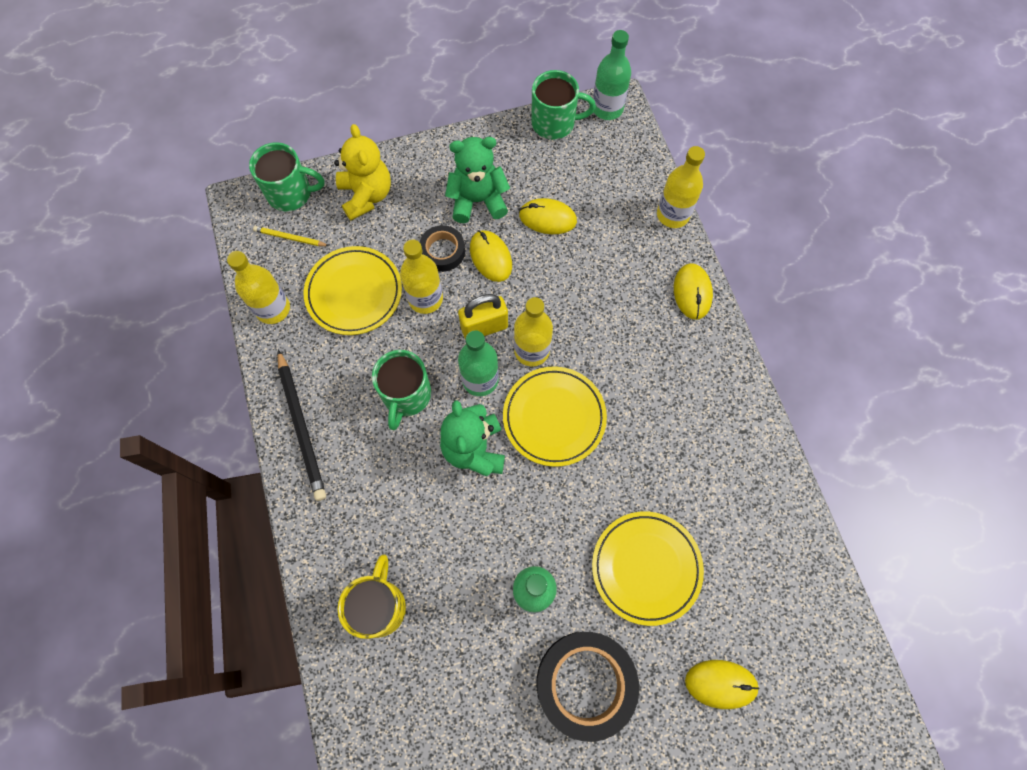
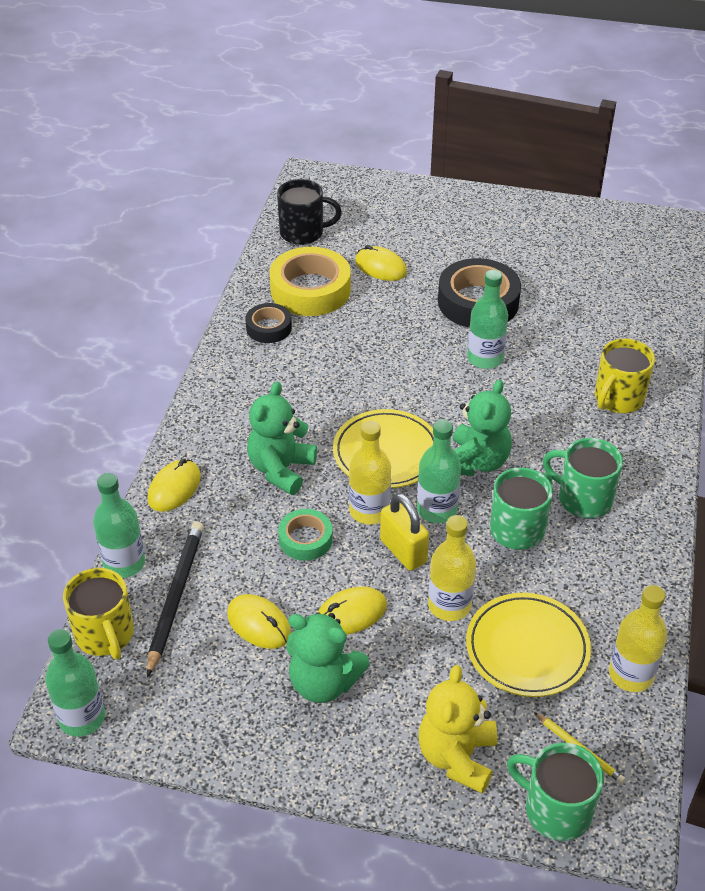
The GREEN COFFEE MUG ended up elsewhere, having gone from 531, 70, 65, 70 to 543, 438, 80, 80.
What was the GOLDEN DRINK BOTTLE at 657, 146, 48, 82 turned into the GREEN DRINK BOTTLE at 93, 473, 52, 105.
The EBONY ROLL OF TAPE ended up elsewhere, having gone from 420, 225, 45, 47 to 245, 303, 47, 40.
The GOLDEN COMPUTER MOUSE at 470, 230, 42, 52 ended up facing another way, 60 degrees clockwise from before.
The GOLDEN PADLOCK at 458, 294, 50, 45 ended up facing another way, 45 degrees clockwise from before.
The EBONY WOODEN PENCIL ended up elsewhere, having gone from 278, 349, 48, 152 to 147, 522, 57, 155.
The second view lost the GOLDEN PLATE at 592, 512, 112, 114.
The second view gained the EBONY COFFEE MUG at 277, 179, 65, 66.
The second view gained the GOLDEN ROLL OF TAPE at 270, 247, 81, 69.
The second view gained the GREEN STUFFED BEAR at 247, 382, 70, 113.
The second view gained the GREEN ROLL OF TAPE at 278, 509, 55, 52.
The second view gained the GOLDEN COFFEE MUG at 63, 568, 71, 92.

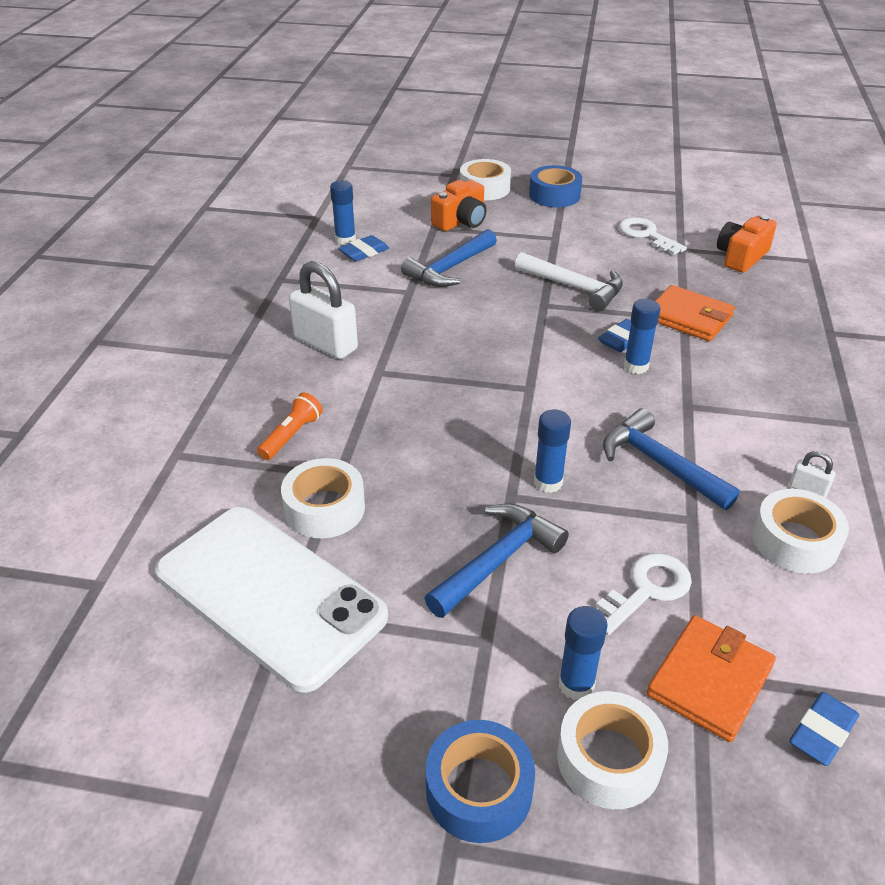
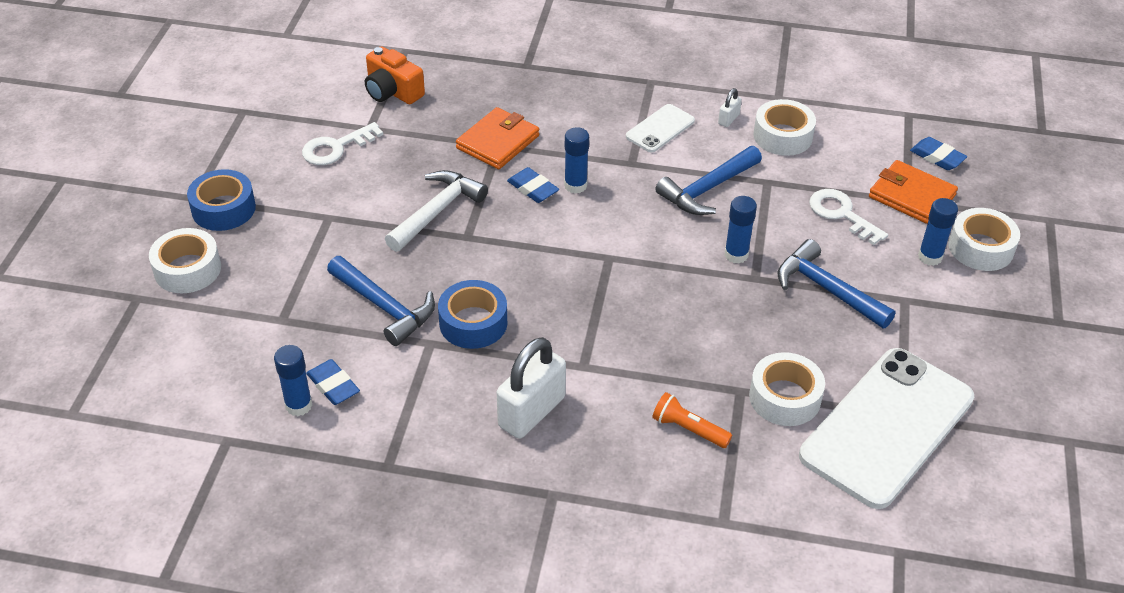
The second view lost the ORANGE-COLOURED PHOTO CAMERA at 431, 180, 55, 51.
The ROYAL BLUE ROLL OF TAPE ended up elsewhere, having gone from 425, 720, 110, 123 to 438, 280, 69, 69.
The second view gained the PURE WHITE MOBILE PHONE at 626, 104, 69, 48.

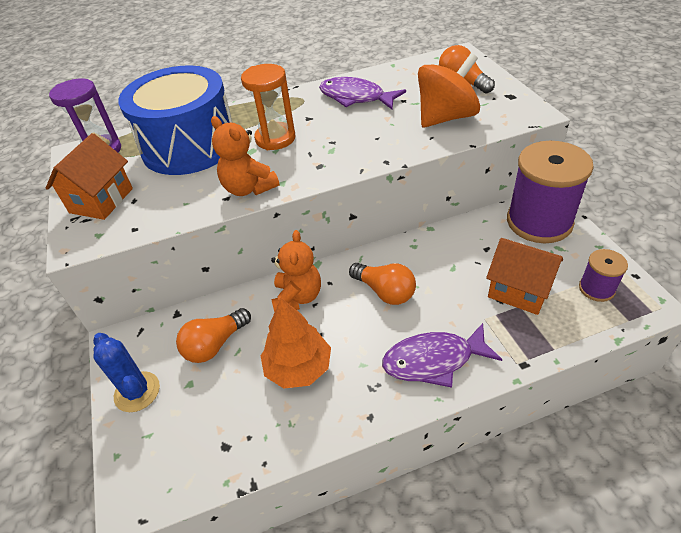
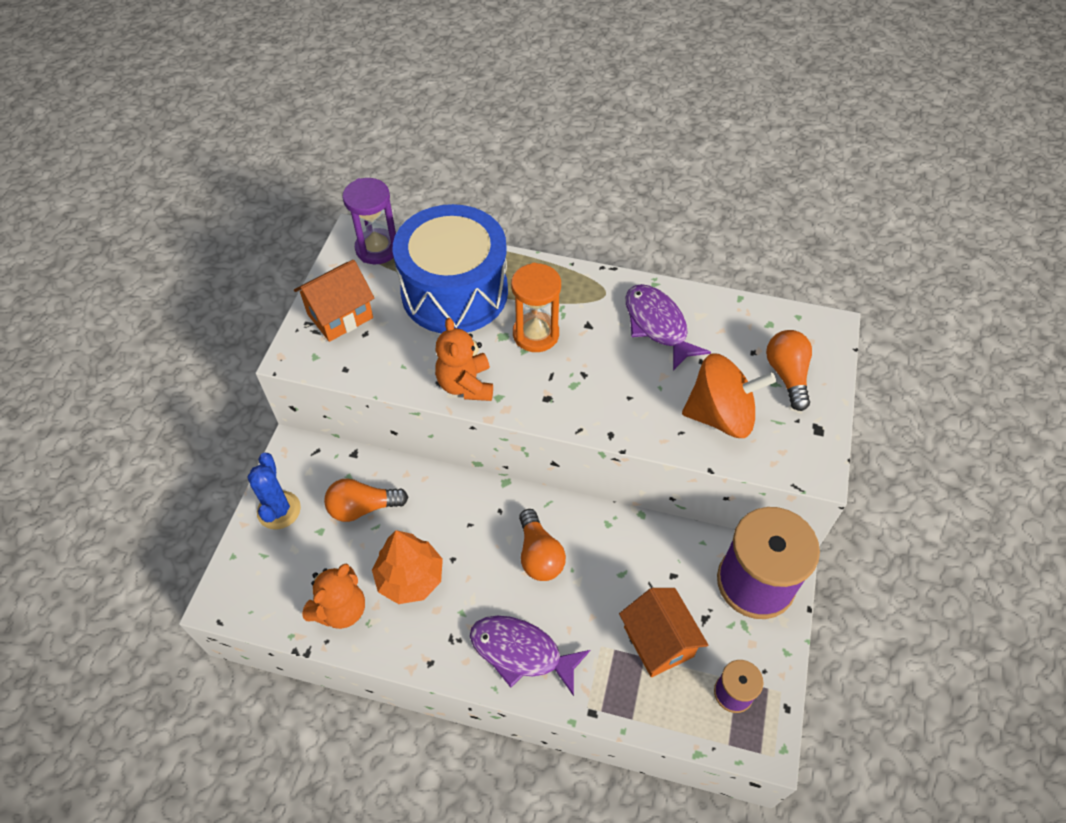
The ORANGE-COLOURED STUFFED BEAR ended up elsewhere, having gone from 271, 230, 50, 82 to 302, 563, 63, 66.

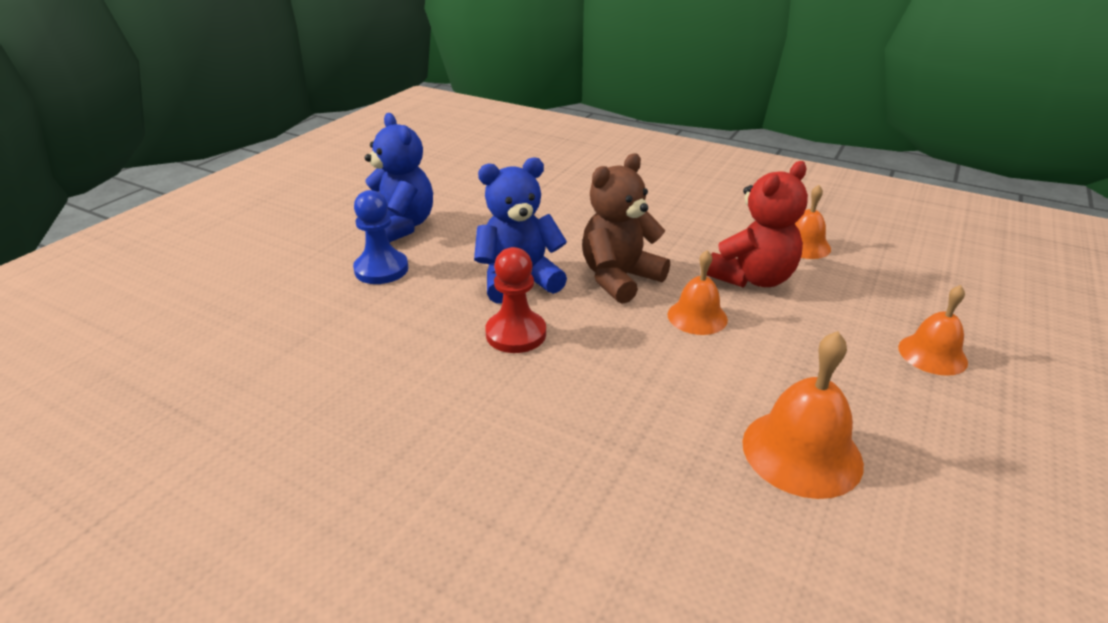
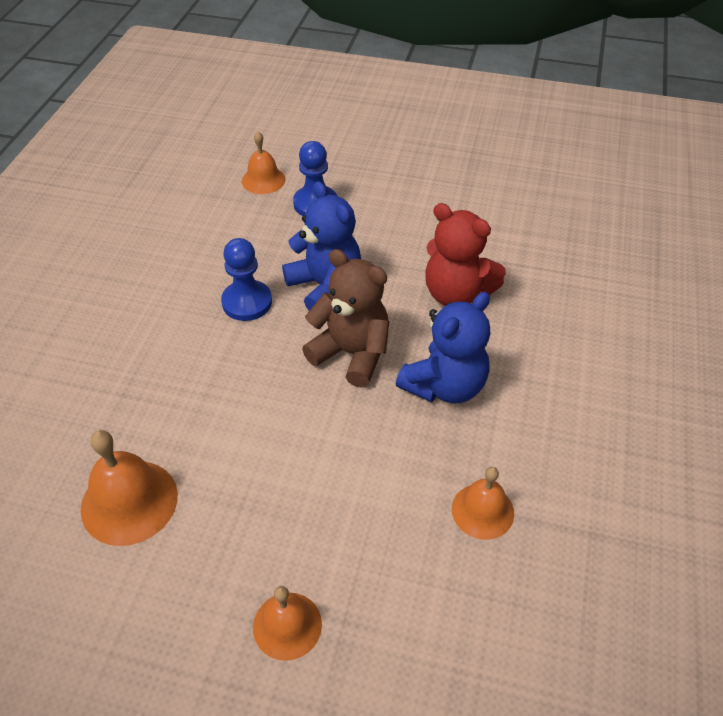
The ROYAL BLUE STUFFED BEAR ended up elsewhere, having gone from 365, 113, 68, 129 to 396, 292, 94, 111.
The SCARLET STUFFED BEAR ended up elsewhere, having gone from 707, 161, 101, 127 to 425, 203, 81, 103.
What was the SCARLET GAME PAWN at 485, 247, 61, 106 turned into the ROYAL BLUE GAME PAWN at 221, 238, 51, 83.
The ORANGE-COLOURED BELL ended up elsewhere, having gone from 668, 250, 60, 85 to 242, 132, 44, 62.

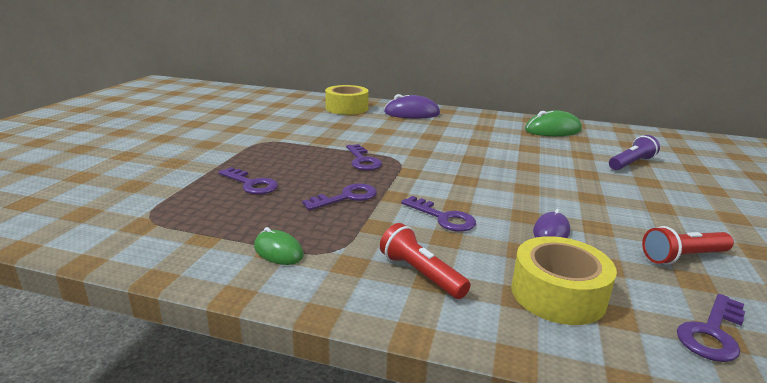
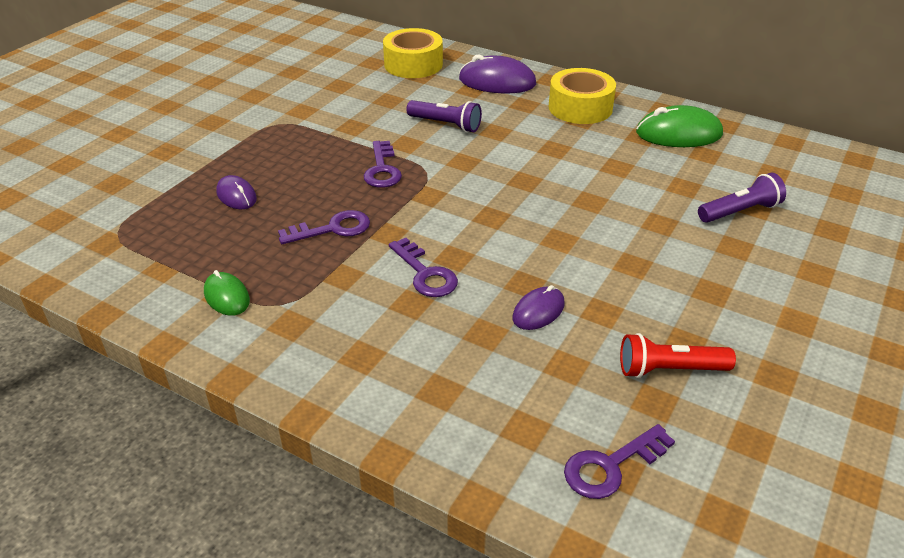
Where the PURPLE KEY stood at 218, 167, 60, 28, the PURPLE COMPUTER MOUSE came to stand at 216, 175, 41, 34.
The second view lost the SCARLET FLASHLIGHT at 380, 223, 91, 76.
The GOLDEN ROLL OF TAPE ended up elsewhere, having gone from 511, 236, 106, 89 to 549, 68, 67, 56.
The second view gained the PURPLE FLASHLIGHT at 406, 100, 76, 33.

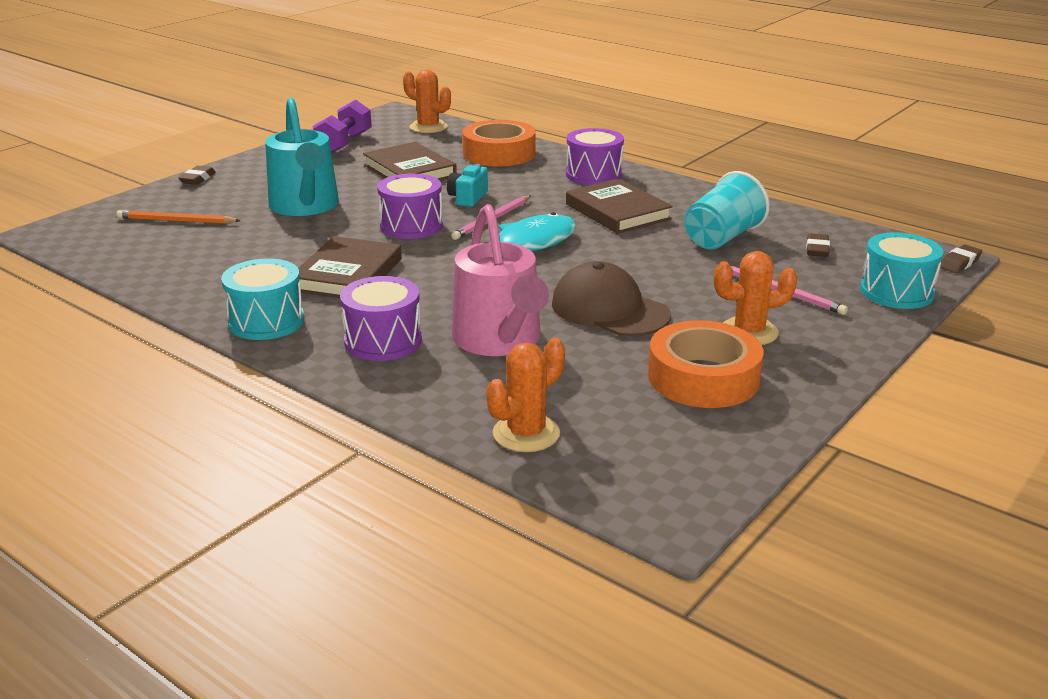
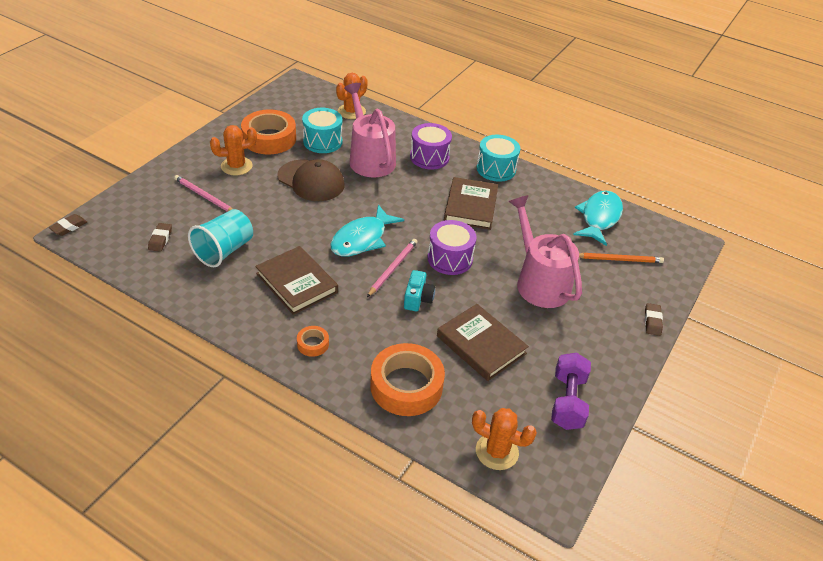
What was the TURQUOISE WATERING CAN at 265, 97, 74, 119 turned into the ROSY WATERING CAN at 509, 195, 73, 113.
Where the PURPLE DRUM stood at 566, 128, 58, 57, the ORANGE-COLOURED ROLL OF TAPE came to stand at 297, 326, 32, 31.
The TURQUOISE DRUM ended up elsewhere, having gone from 860, 232, 84, 77 to 302, 108, 40, 45.
The second view gained the TURQUOISE FISH at 573, 190, 50, 56.

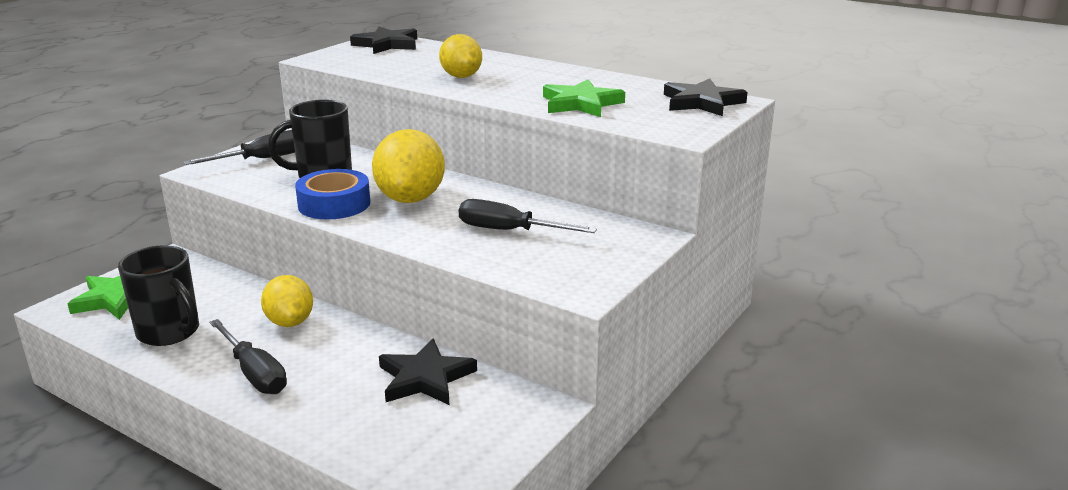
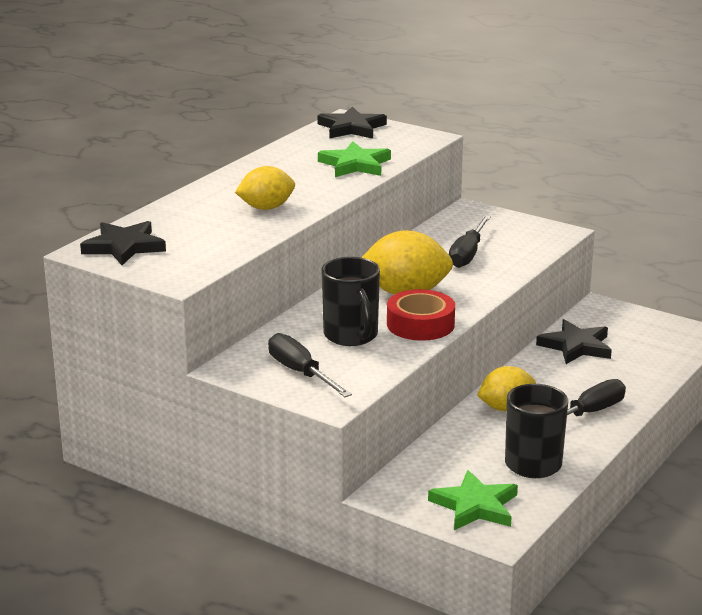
What was the ROYAL BLUE ROLL OF TAPE at 295, 169, 75, 51 turned into the SCARLET ROLL OF TAPE at 387, 289, 68, 52.

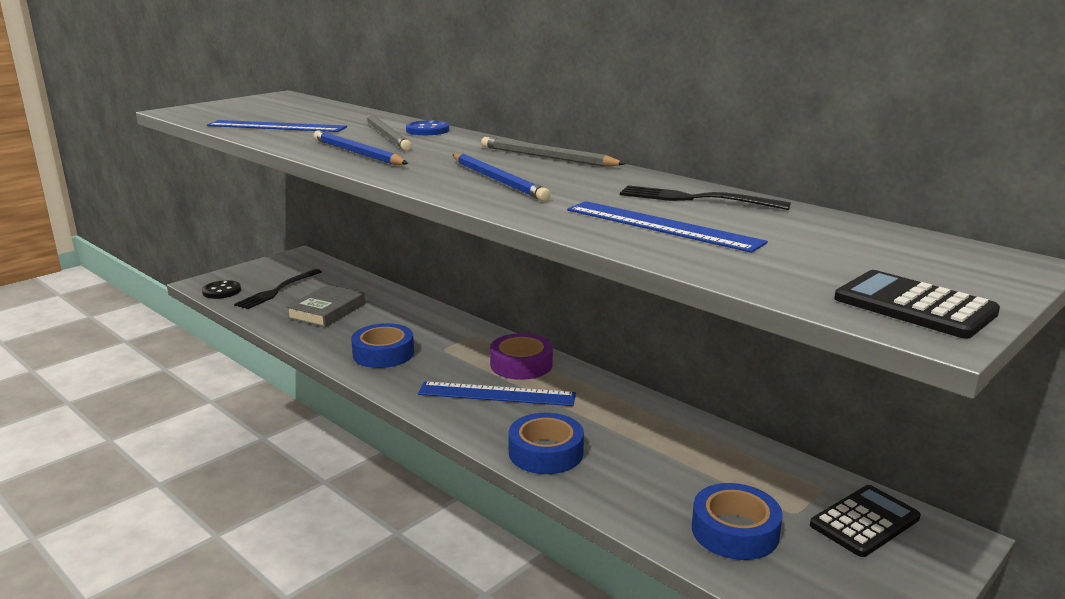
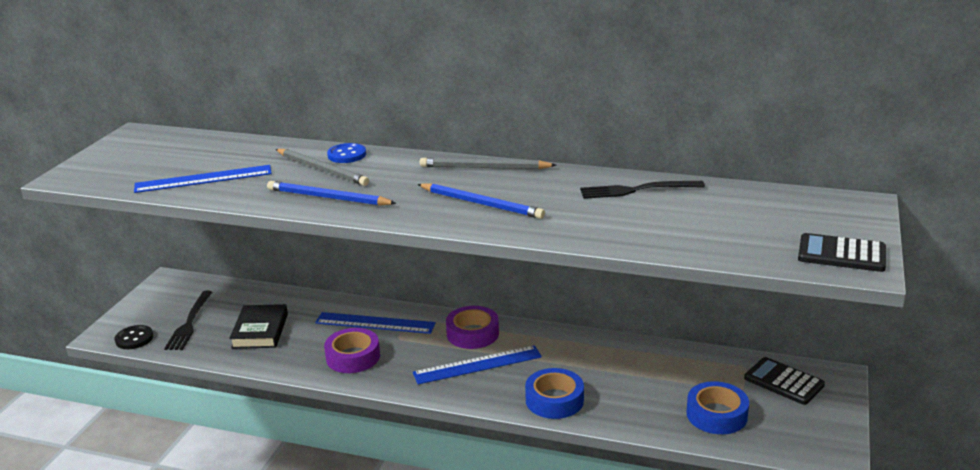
The ROYAL BLUE STRAIGHTEDGE ended up elsewhere, having gone from 567, 201, 201, 52 to 315, 312, 121, 22.
What was the GREY HARDCOVER at 286, 285, 79, 43 turned into the EBONY HARDCOVER at 229, 304, 59, 45.
What was the ROYAL BLUE ROLL OF TAPE at 351, 323, 63, 45 turned into the PURPLE ROLL OF TAPE at 324, 328, 56, 45.
The EBONY ADDING MACHINE at 810, 485, 111, 72 ended up facing another way, 75 degrees counterclockwise from before.

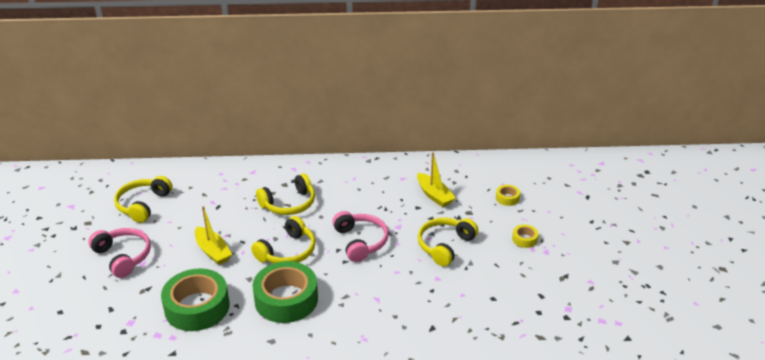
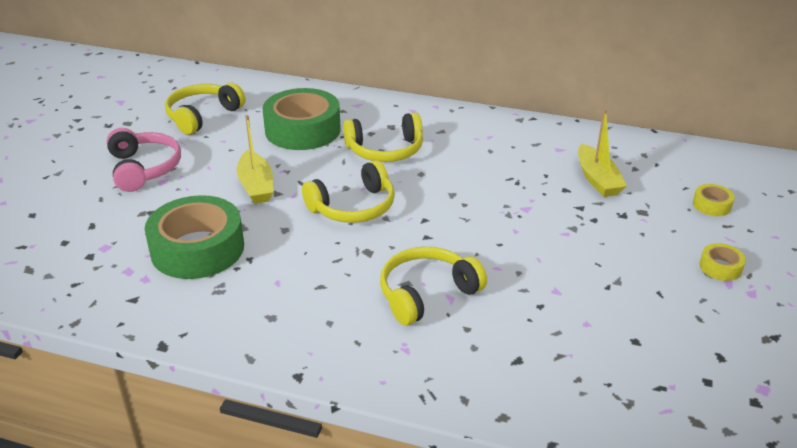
The second view lost the ROSY HEADPHONES at 332, 211, 57, 51.
The GOLDEN HEADPHONES ended up elsewhere, having gone from 418, 218, 60, 48 to 380, 247, 107, 79.
The GREEN ROLL OF TAPE ended up elsewhere, having gone from 252, 261, 66, 62 to 263, 88, 78, 62.

